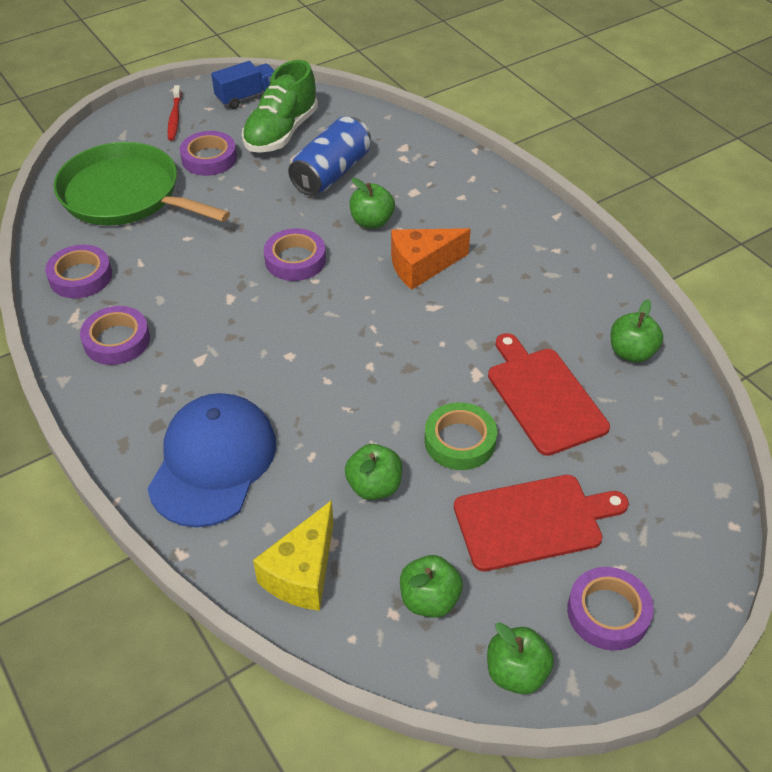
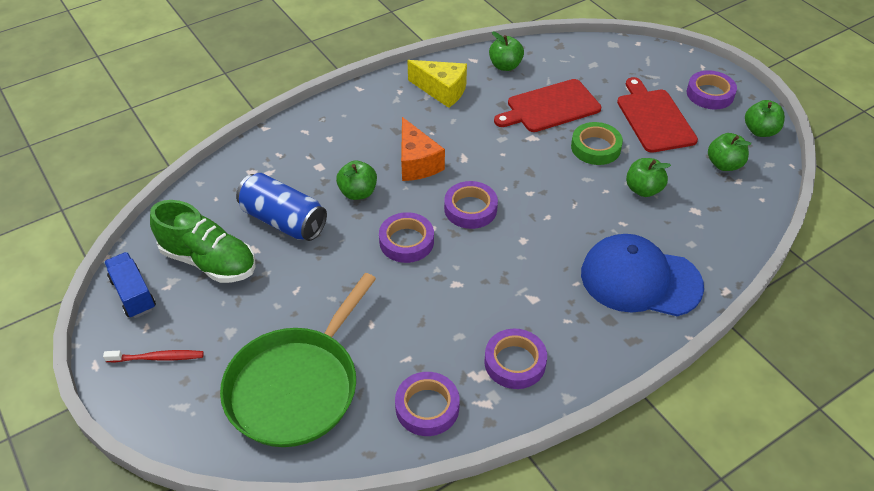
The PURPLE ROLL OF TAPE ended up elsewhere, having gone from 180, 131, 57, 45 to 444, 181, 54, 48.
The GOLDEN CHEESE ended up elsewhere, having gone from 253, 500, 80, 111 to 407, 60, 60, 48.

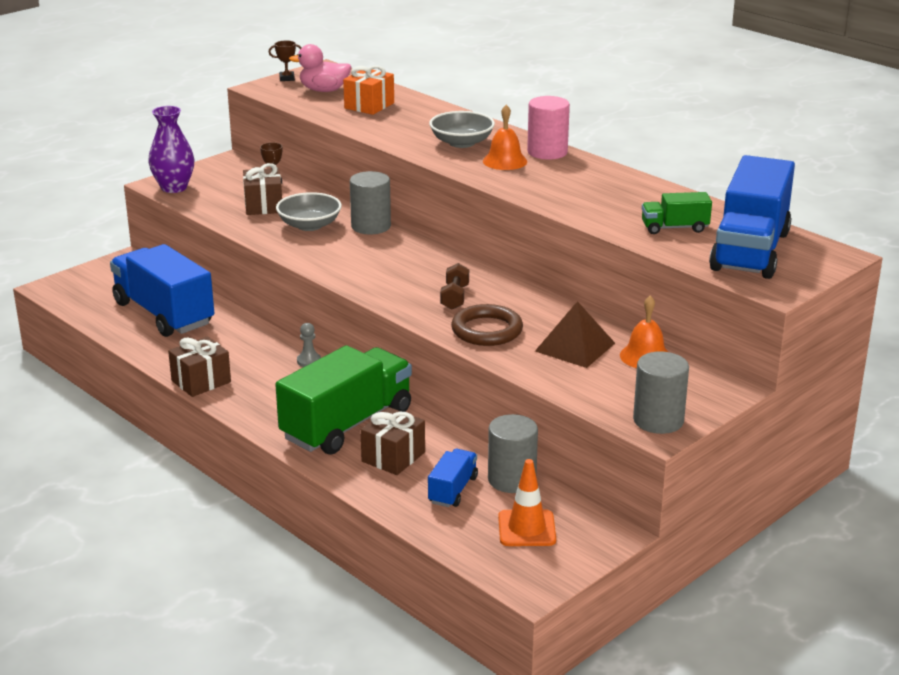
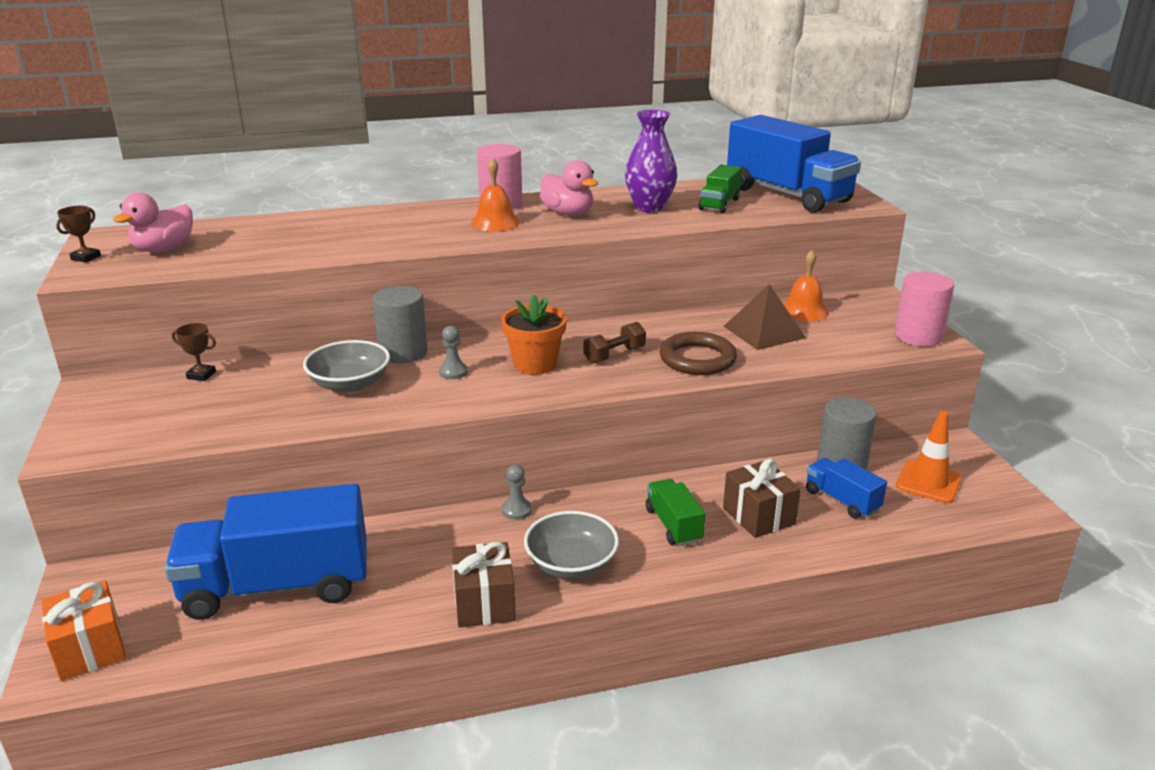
The ORANGE-COLOURED GIFT ended up elsewhere, having gone from 343, 65, 51, 50 to 41, 580, 85, 101.
The PURPLE FLOWER VASE ended up elsewhere, having gone from 148, 106, 47, 87 to 625, 110, 52, 103.
The GREY BOWL ended up elsewhere, having gone from 429, 111, 66, 37 to 524, 511, 95, 68.
The second view lost the DARK BROWN GIFT at 243, 163, 39, 52.
The DARK BROWN DUMBBELL at 440, 263, 29, 47 ended up facing another way, 75 degrees counterclockwise from before.
The size of the GREEN TOY TRUCK at 275, 345, 137, 110 changed by a factor of 0.47.
What was the GREY CYLINDER SHAPE at 633, 351, 56, 83 turned into the ROSY CYLINDER SHAPE at 894, 272, 60, 75.
The second view gained the ROSY TOY DUCK at 540, 160, 58, 56.
The second view gained the ORANGE-COLOURED POTTED PLANT at 501, 295, 66, 80.
The second view gained the GREY GAME PAWN at 439, 326, 29, 53.

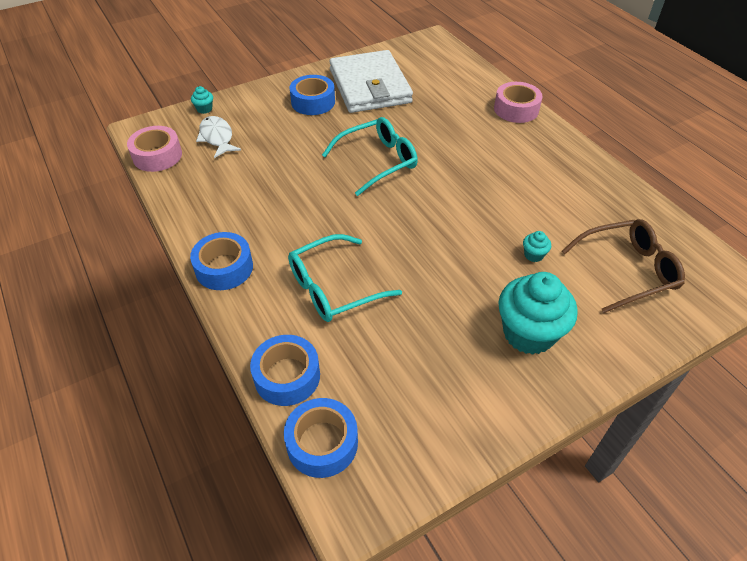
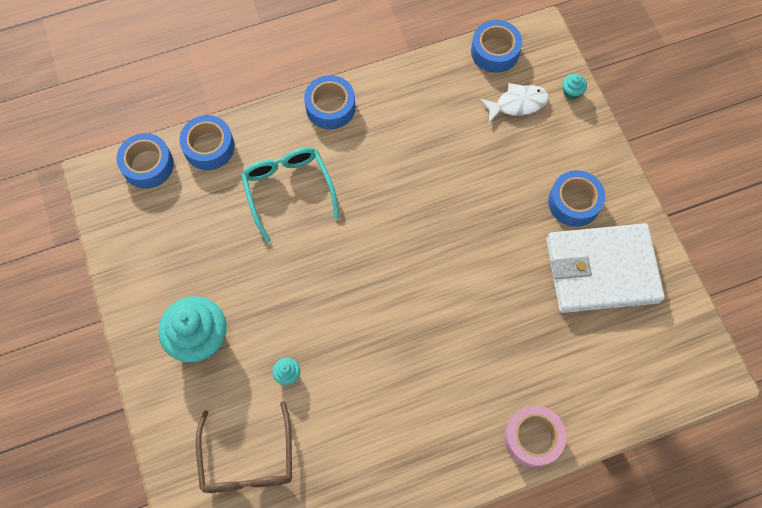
The second view lost the TURQUOISE SPECTACLES at 322, 117, 96, 79.
What was the ROSY ROLL OF TAPE at 127, 126, 55, 46 turned into the ROYAL BLUE ROLL OF TAPE at 471, 20, 51, 53.

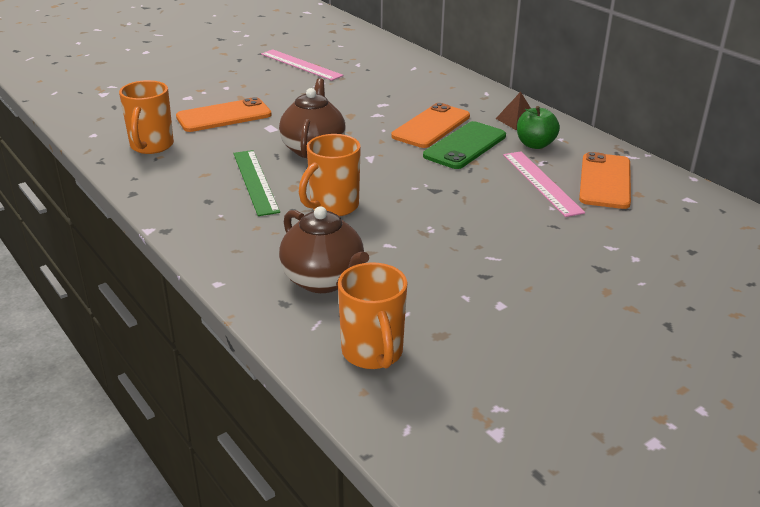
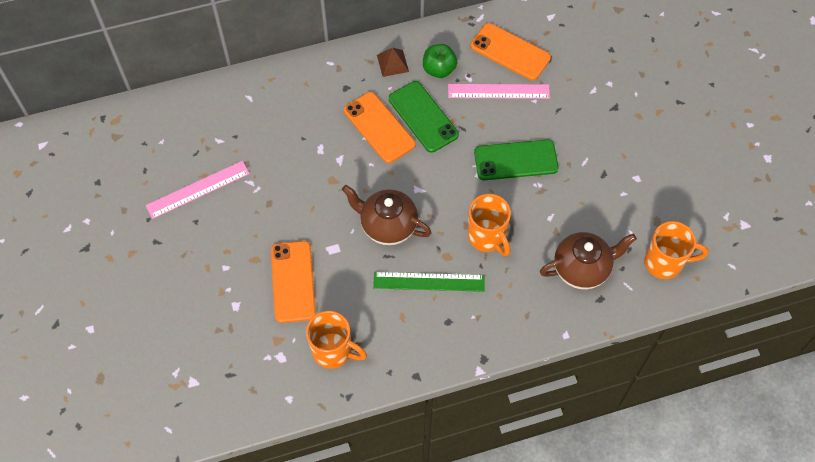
The second view gained the GREEN MOBILE PHONE at 474, 139, 84, 41.

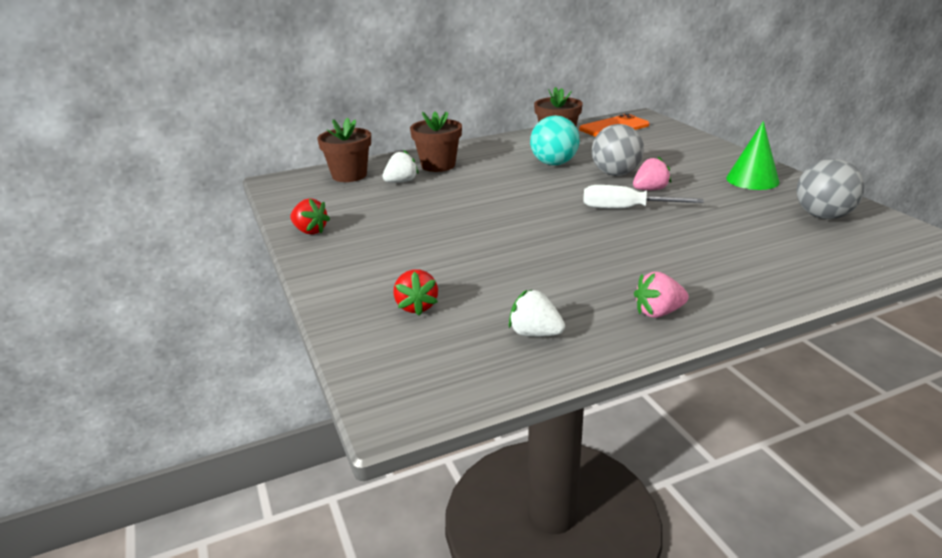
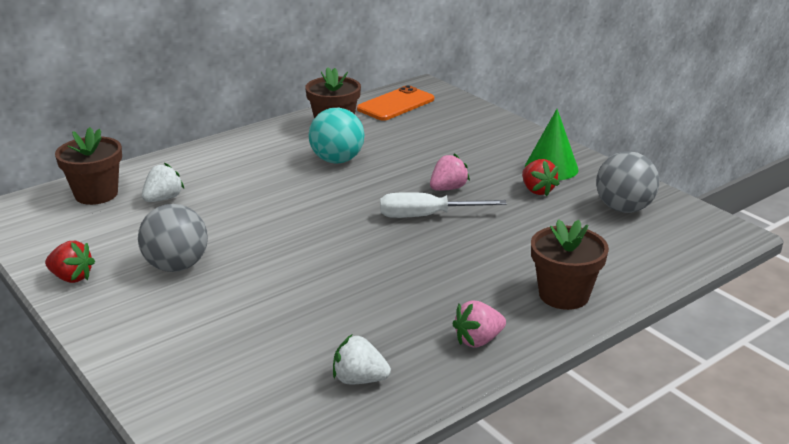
The DARK BROWN POTTED PLANT ended up elsewhere, having gone from 410, 111, 52, 61 to 531, 219, 78, 91.
The GREY SPHERE ended up elsewhere, having gone from 592, 124, 52, 52 to 138, 204, 70, 68.
The SCARLET BERRY ended up elsewhere, having gone from 393, 269, 45, 47 to 522, 159, 38, 37.

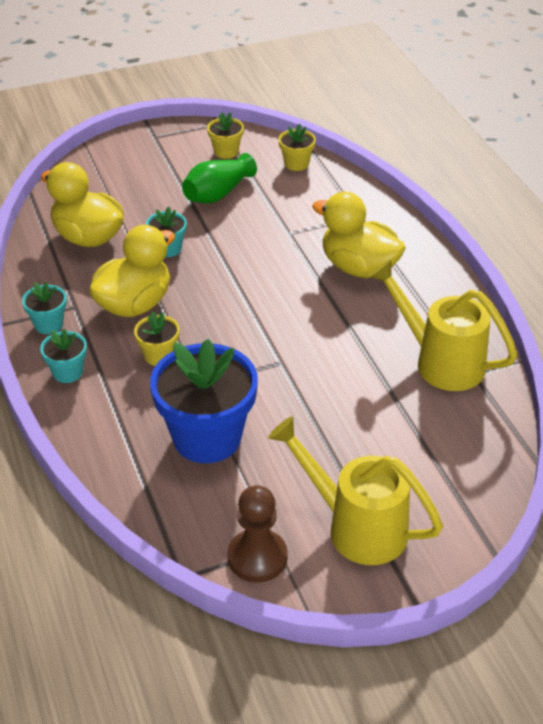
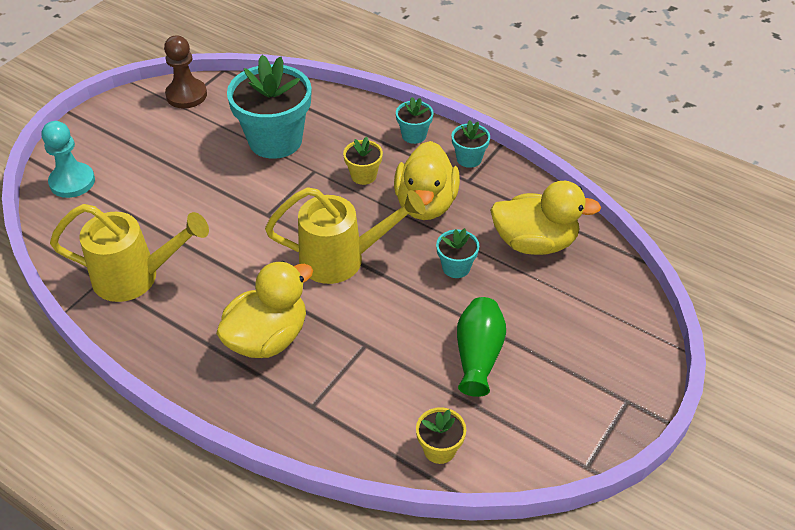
The second view lost the GOLDEN POTTED PLANT at 207, 112, 37, 47.
The GOLDEN TOY DUCK at 312, 192, 94, 86 ended up facing another way, 45 degrees counterclockwise from before.
What was the ROYAL BLUE POTTED PLANT at 150, 339, 108, 124 turned into the TURQUOISE POTTED PLANT at 227, 55, 85, 104.
The GOLDEN WATERING CAN ended up elsewhere, having gone from 268, 416, 175, 149 to 265, 187, 160, 97.
The second view gained the TURQUOISE GAME PAWN at 42, 121, 53, 77.

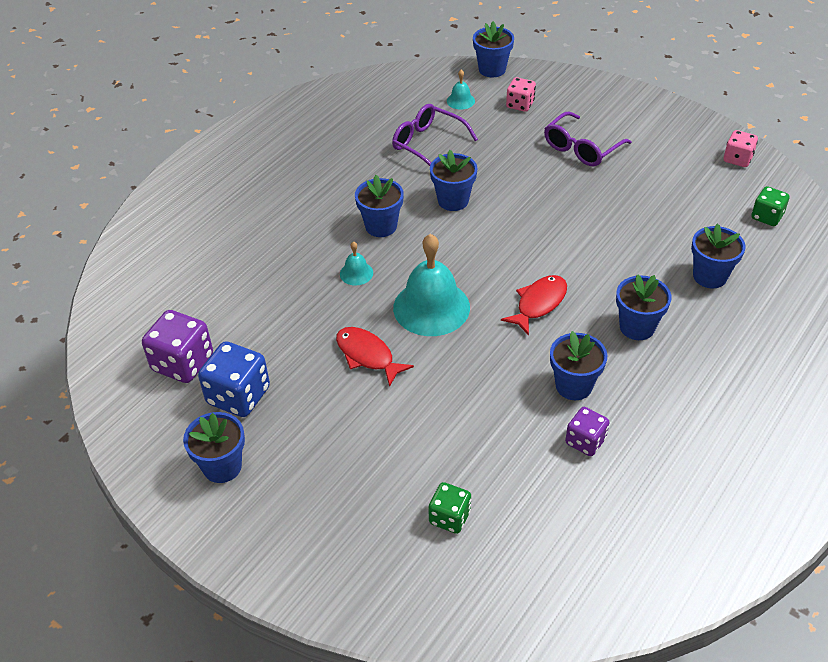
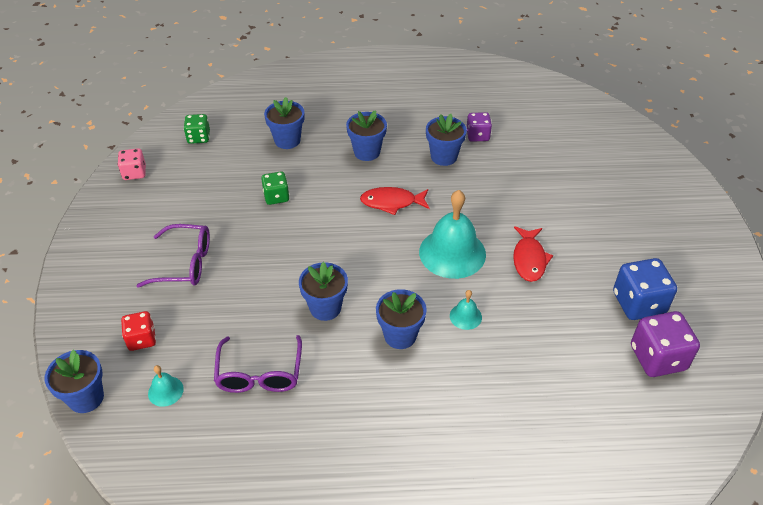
What was the ROSY DIE at 506, 77, 30, 35 turned into the SCARLET DIE at 121, 311, 35, 40.
The second view lost the ROYAL BLUE POTTED PLANT at 183, 412, 62, 71.
The GREEN DIE ended up elsewhere, having gone from 428, 482, 43, 52 to 261, 172, 28, 33.

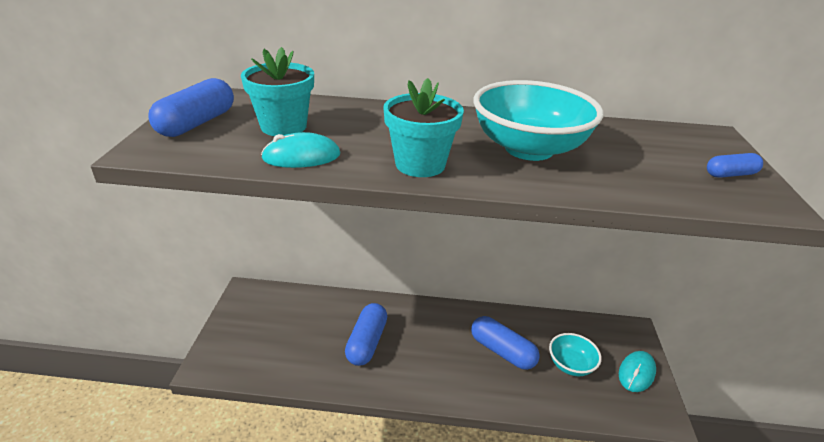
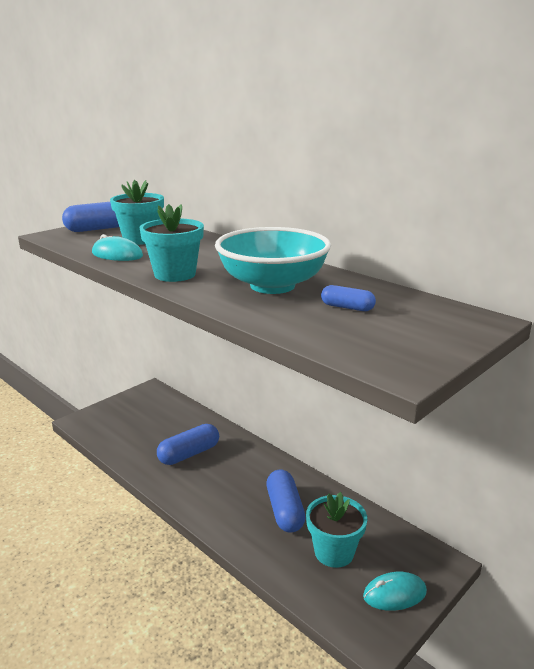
The ROYAL BLUE CAPSULE ended up elsewhere, having gone from 707, 153, 56, 25 to 321, 285, 55, 26.
Where the TURQUOISE BOWL stood at 549, 333, 53, 43, the TURQUOISE POTTED PLANT came to stand at 306, 492, 61, 76.

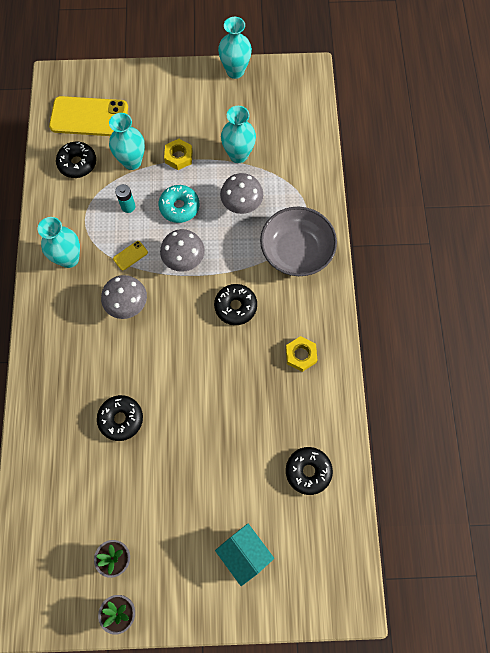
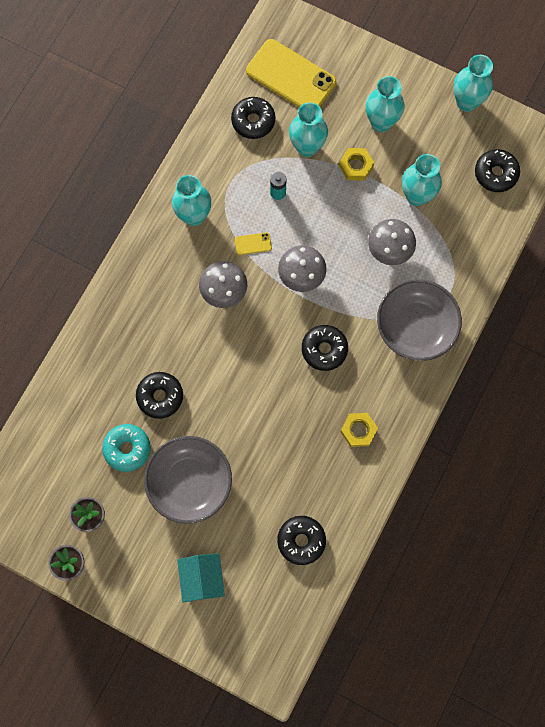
The TURQUOISE GLAZED DONUT ended up elsewhere, having gone from 159, 185, 40, 38 to 102, 424, 48, 48.
The second view gained the TURQUOISE FLOWER VASE at 366, 76, 39, 56.
The second view gained the EBONY GLAZED DONUT at 475, 149, 45, 43.
The second view gained the GREY BOWL at 144, 436, 88, 88.

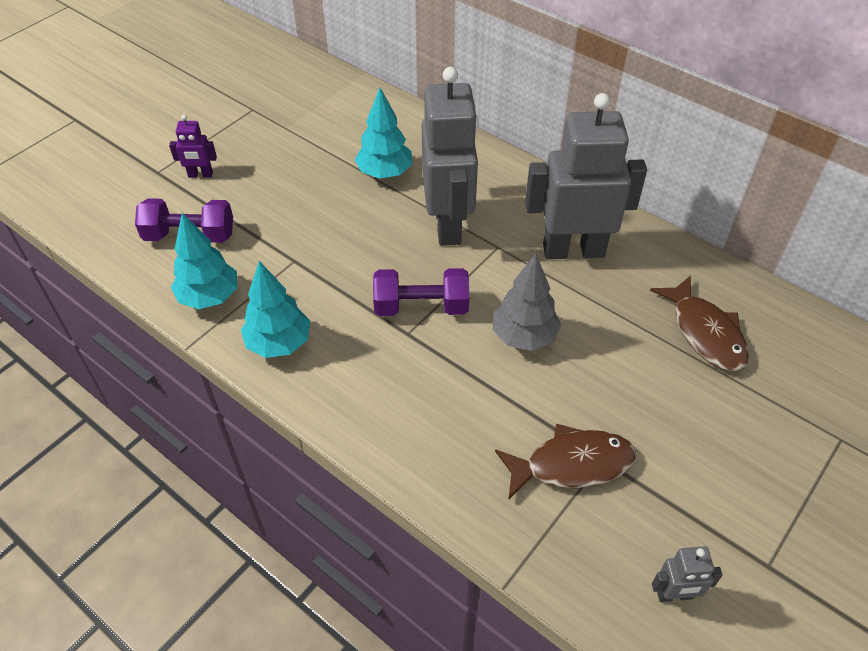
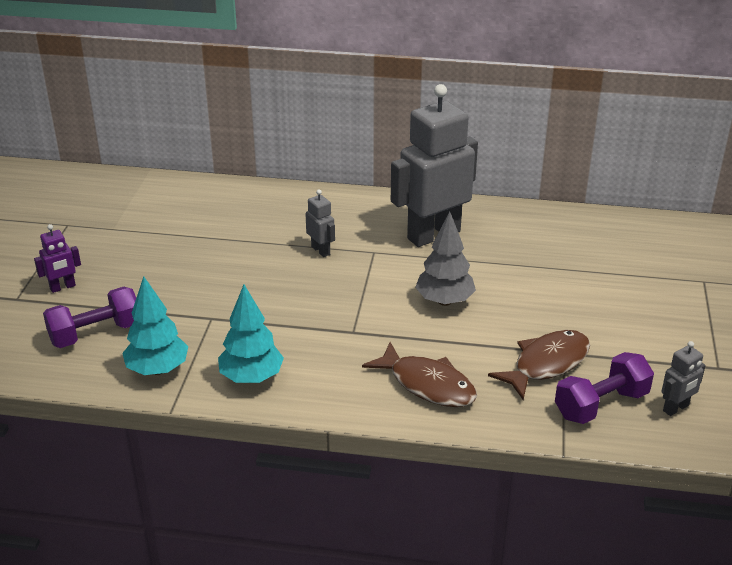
The size of the GREY ROBOT FIGURE at 422, 67, 56, 179 changed by a factor of 0.42.
The second view lost the TURQUOISE TOY TREE at 355, 88, 57, 90.
The PURPLE DUMBBELL ended up elsewhere, having gone from 373, 268, 96, 48 to 555, 352, 99, 72.
The DARK BROWN FISH ended up elsewhere, having gone from 650, 275, 99, 96 to 362, 342, 115, 65.

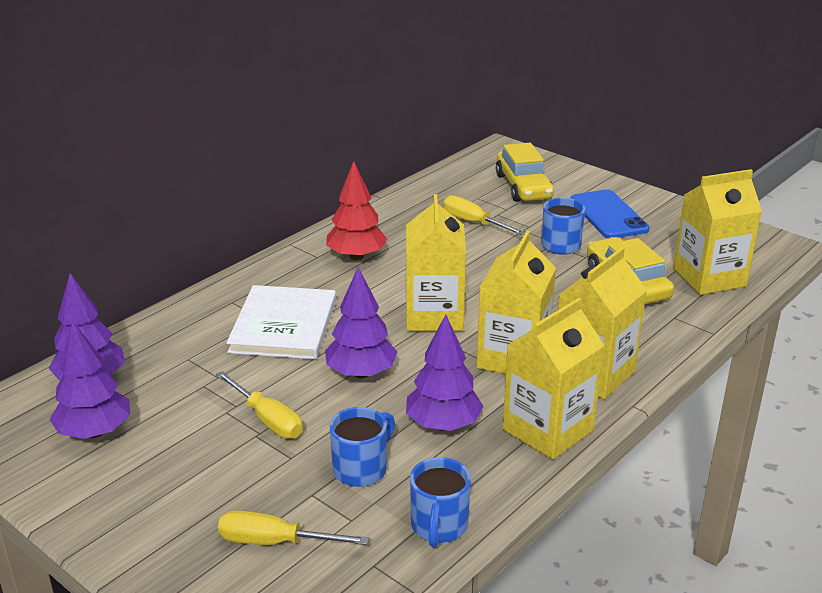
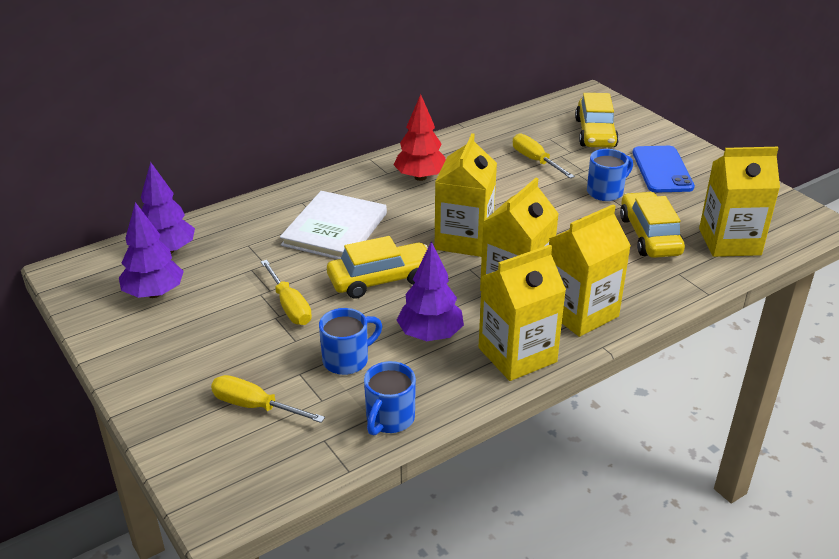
Where the PURPLE TOY TREE stood at 325, 267, 73, 111, the GOLDEN CAR came to stand at 327, 236, 101, 63.

